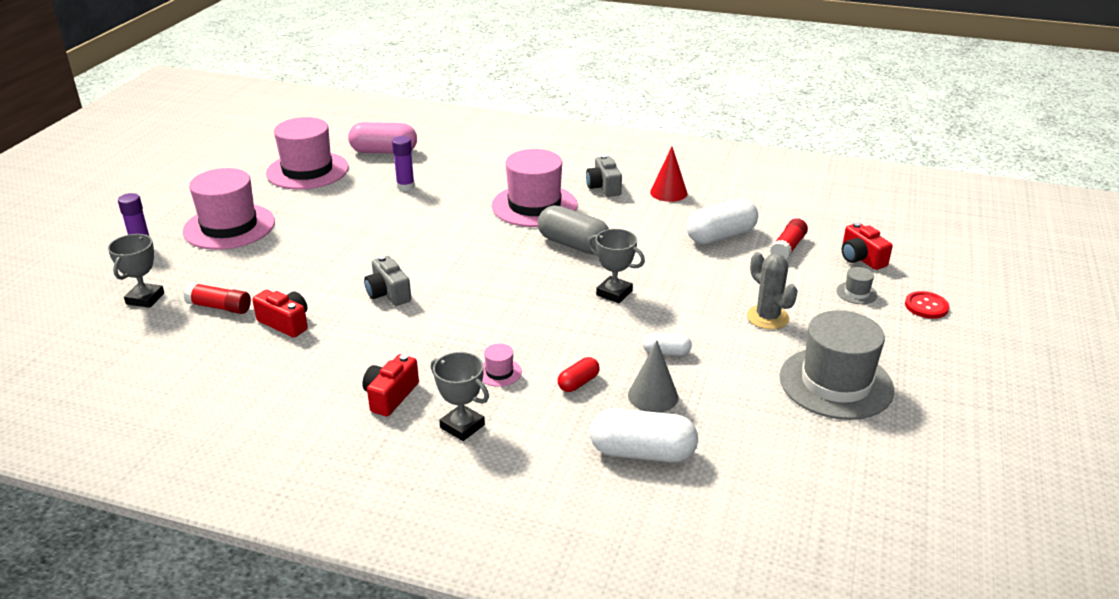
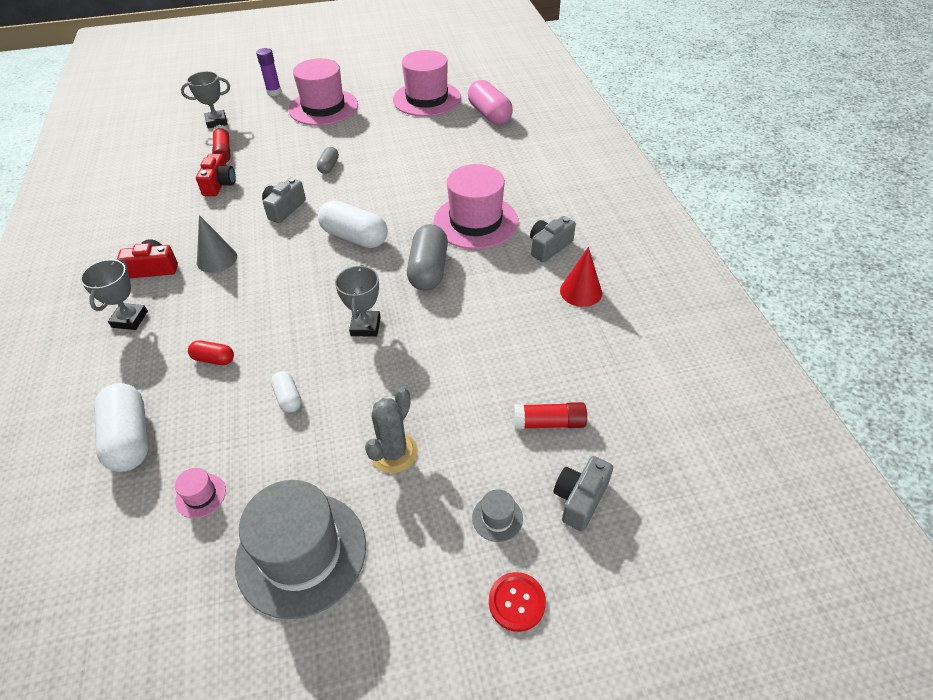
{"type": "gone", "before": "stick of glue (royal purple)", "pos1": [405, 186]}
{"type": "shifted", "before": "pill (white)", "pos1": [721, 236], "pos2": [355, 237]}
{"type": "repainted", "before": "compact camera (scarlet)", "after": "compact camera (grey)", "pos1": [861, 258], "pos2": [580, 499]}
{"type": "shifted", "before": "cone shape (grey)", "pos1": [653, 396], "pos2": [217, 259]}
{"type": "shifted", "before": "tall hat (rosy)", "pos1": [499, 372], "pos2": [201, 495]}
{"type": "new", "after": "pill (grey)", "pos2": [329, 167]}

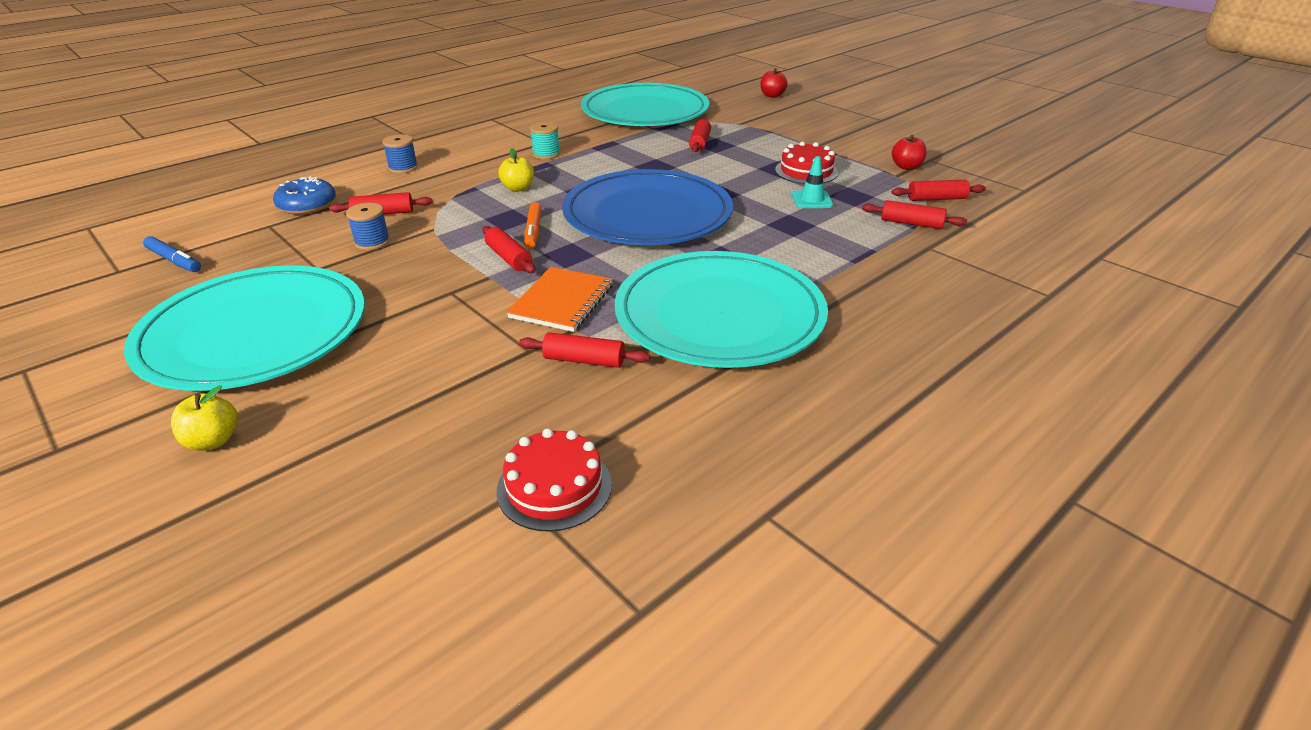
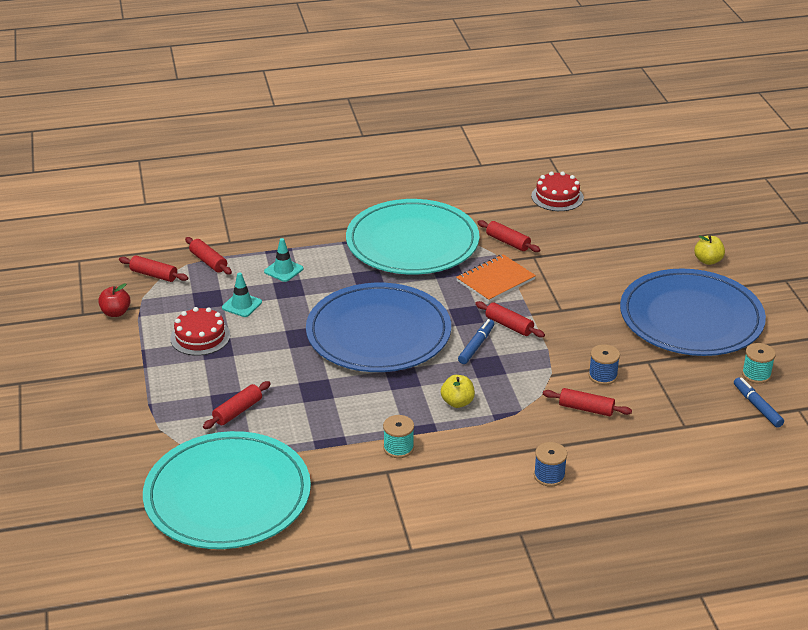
{"type": "gone", "before": "toy apple (scarlet)", "pos1": [772, 95]}
{"type": "gone", "before": "glazed donut (cobalt)", "pos1": [307, 205]}
{"type": "repainted", "before": "marker (bright orange)", "after": "marker (cobalt)", "pos1": [533, 231], "pos2": [476, 346]}
{"type": "rotated", "before": "dough roller (scarlet)", "pos1": [509, 258], "pos2": [509, 325], "turn": -45}
{"type": "repainted", "before": "flat dish (teal)", "after": "flat dish (cobalt)", "pos1": [254, 333], "pos2": [691, 318]}
{"type": "new", "after": "traffic cone (teal)", "pos2": [283, 270]}
{"type": "new", "after": "bobbin (teal)", "pos2": [756, 374]}

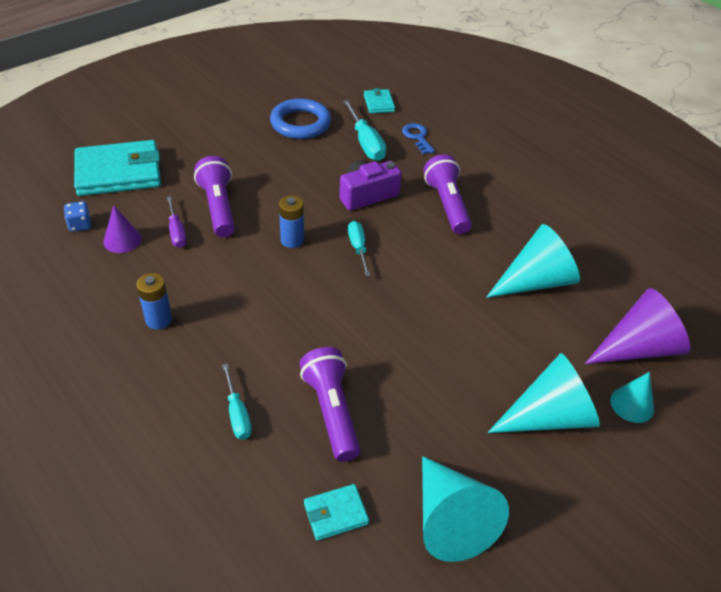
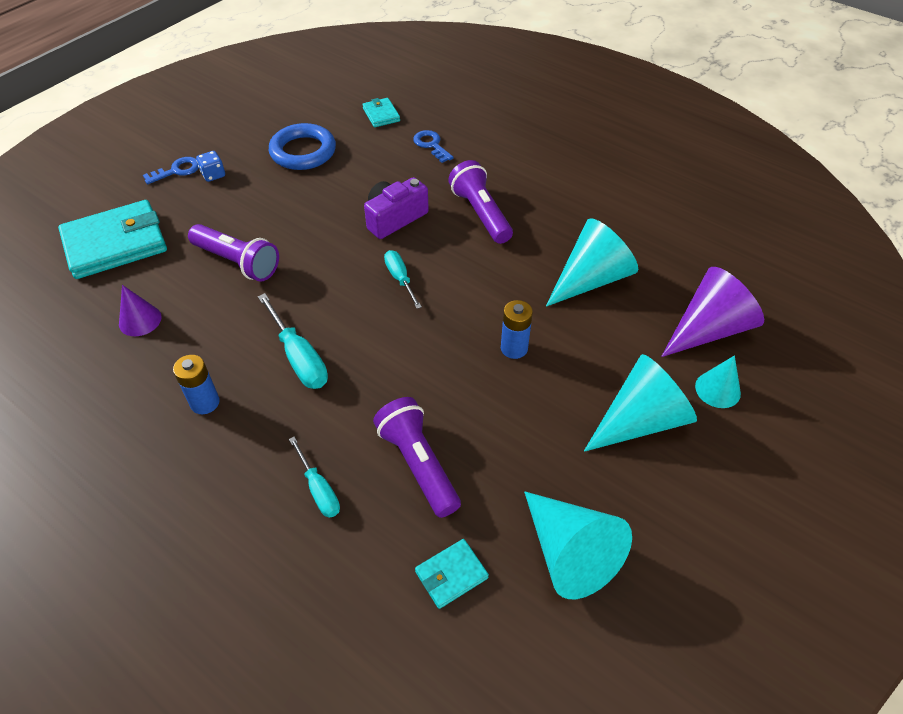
{"type": "shifted", "before": "screwdriver (teal)", "pos1": [366, 143], "pos2": [299, 358]}
{"type": "rotated", "before": "torch (royal purple)", "pos1": [218, 207], "pos2": [238, 262], "turn": 150}
{"type": "shifted", "before": "battery (cobalt)", "pos1": [292, 240], "pos2": [514, 348]}
{"type": "gone", "before": "screwdriver (royal purple)", "pos1": [177, 232]}
{"type": "shifted", "before": "game die (cobalt)", "pos1": [80, 225], "pos2": [213, 175]}
{"type": "new", "after": "door key (cobalt)", "pos2": [177, 170]}

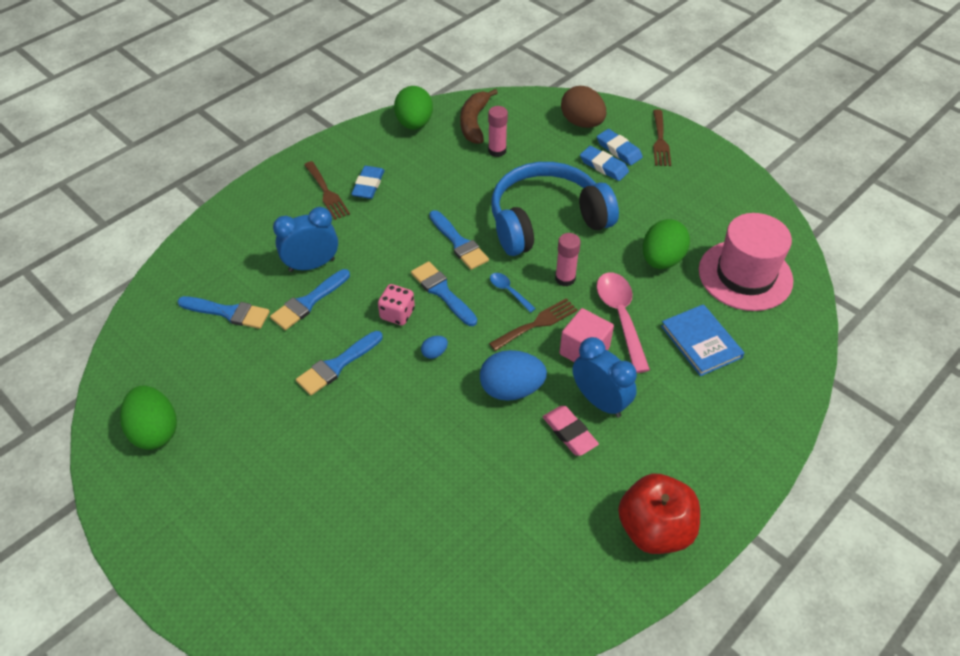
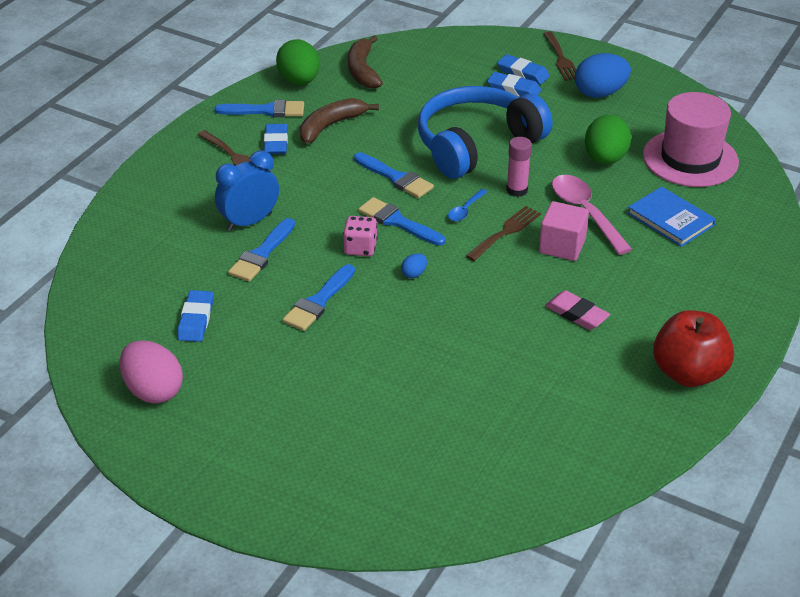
{"type": "gone", "before": "egg shape (russet)", "pos1": [582, 123]}
{"type": "gone", "before": "stick of glue (rosy)", "pos1": [497, 151]}
{"type": "rotated", "before": "tablespoon (cobalt)", "pos1": [509, 291], "pos2": [465, 210], "turn": -90}
{"type": "shifted", "before": "brush (cobalt)", "pos1": [228, 312], "pos2": [265, 111]}
{"type": "gone", "before": "clock (cobalt)", "pos1": [600, 401]}
{"type": "shifted", "before": "egg shape (cobalt)", "pos1": [511, 389], "pos2": [600, 93]}
{"type": "repainted", "before": "egg shape (emerald)", "after": "egg shape (rosy)", "pos1": [155, 431], "pos2": [153, 391]}
{"type": "new", "after": "banana fruit (russet)", "pos2": [330, 126]}
{"type": "new", "after": "eraser (cobalt)", "pos2": [196, 319]}

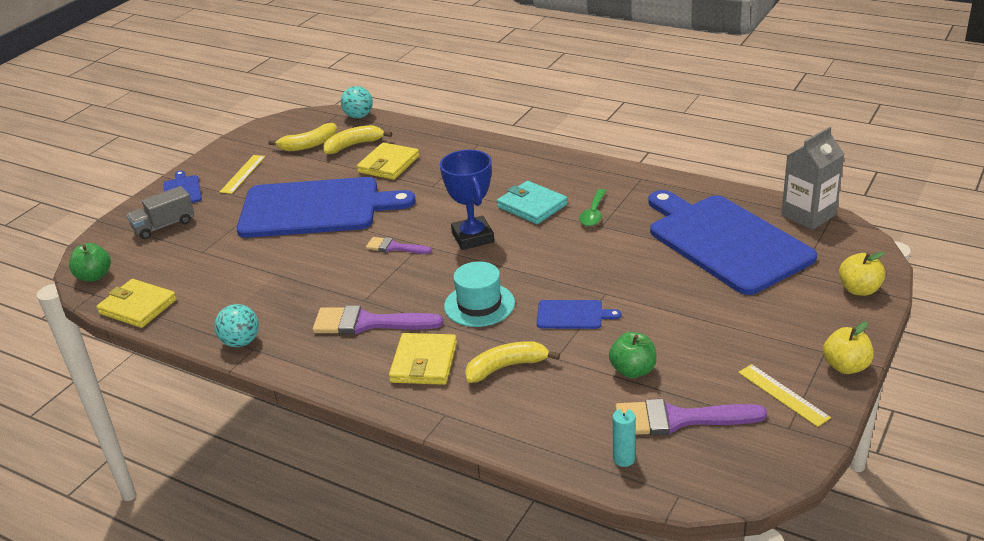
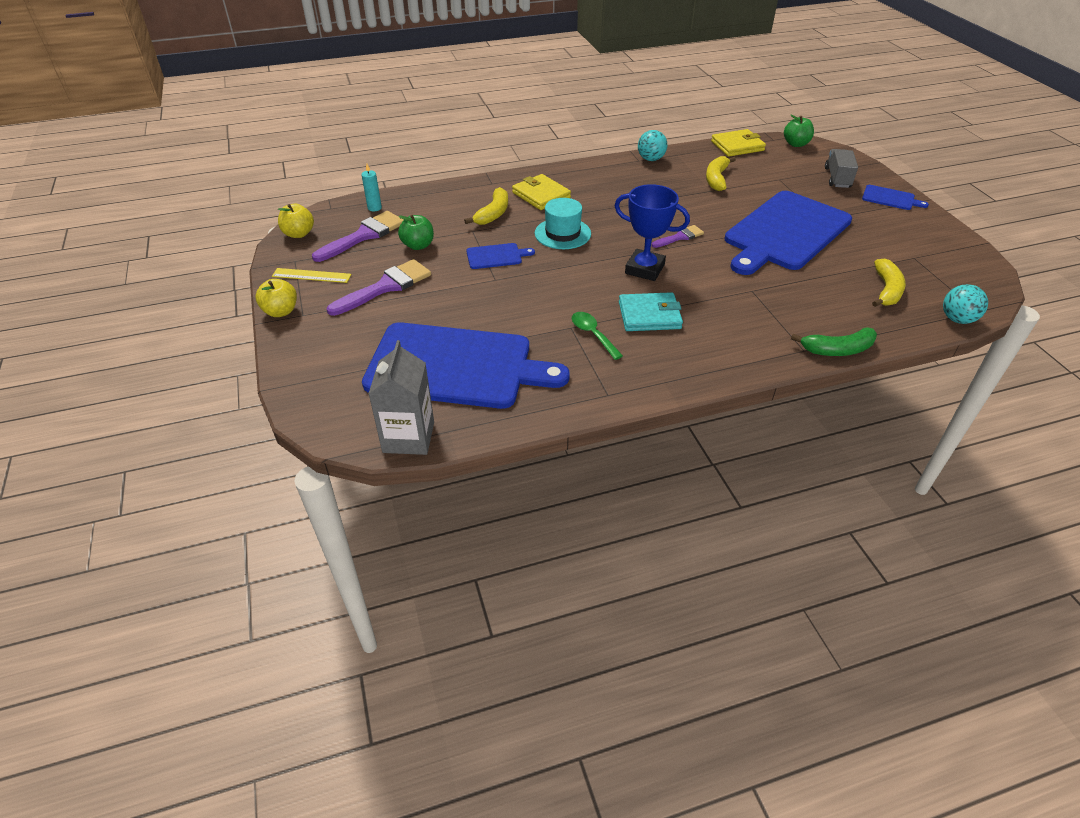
{"type": "shifted", "before": "banana fruit (yellow)", "pos1": [309, 145], "pos2": [716, 179]}
{"type": "gone", "before": "card wallet (yellow)", "pos1": [388, 164]}
{"type": "gone", "before": "ruler (yellow)", "pos1": [243, 174]}
{"type": "shifted", "before": "toy apple (yellow)", "pos1": [859, 290], "pos2": [299, 234]}
{"type": "rotated", "before": "cutting board (cobalt)", "pos1": [573, 315], "pos2": [496, 256], "turn": -150}
{"type": "shifted", "before": "brush (royal purple)", "pos1": [368, 323], "pos2": [386, 287]}
{"type": "new", "after": "banana fruit (emerald)", "pos2": [837, 350]}

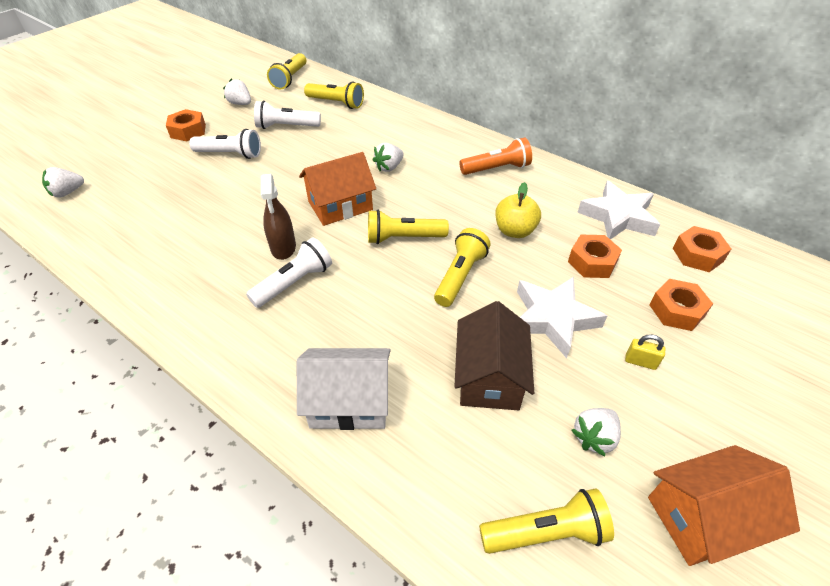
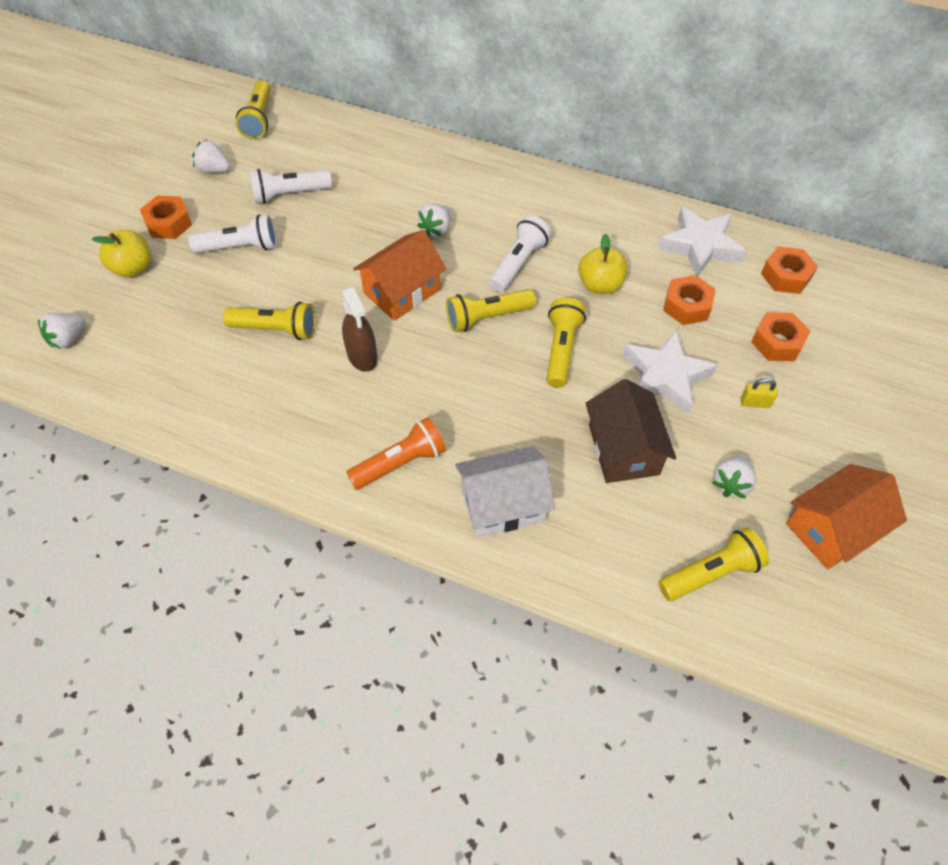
{"type": "shifted", "before": "torch (yellow)", "pos1": [336, 103], "pos2": [276, 329]}
{"type": "shifted", "before": "torch (bright orange)", "pos1": [496, 168], "pos2": [400, 462]}
{"type": "shifted", "before": "torch (white)", "pos1": [294, 282], "pos2": [518, 263]}
{"type": "new", "after": "toy apple (yellow)", "pos2": [133, 268]}

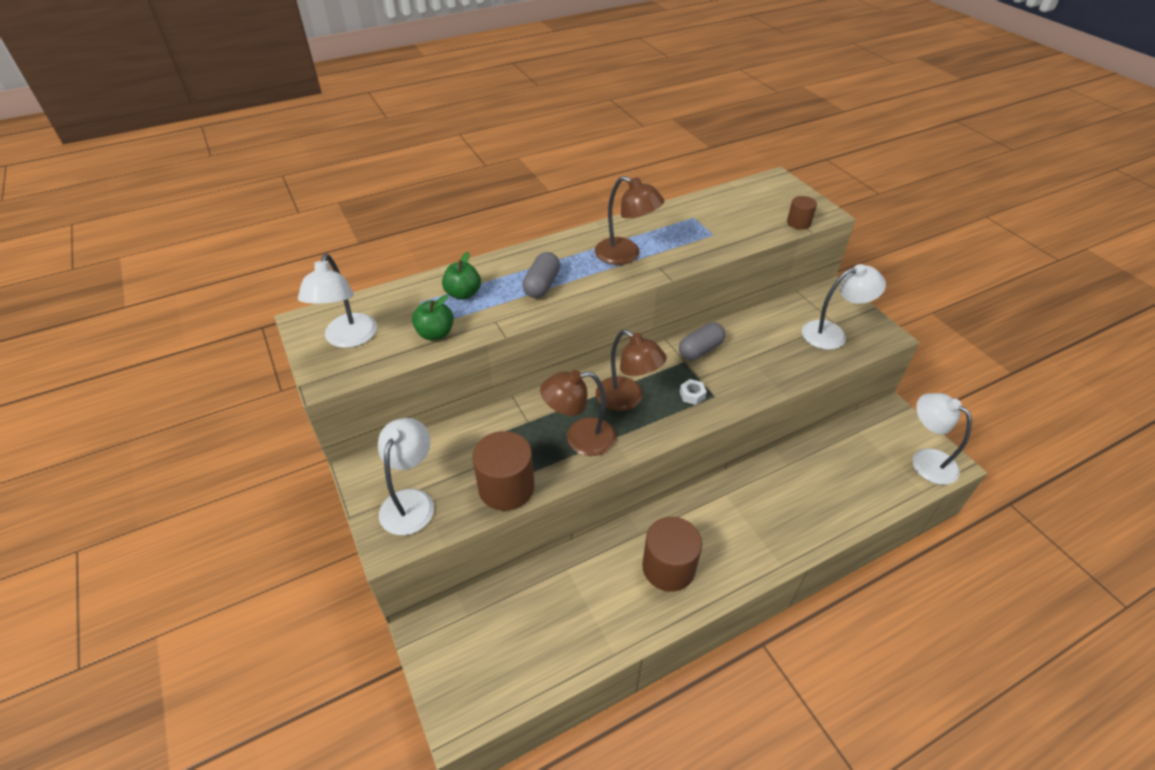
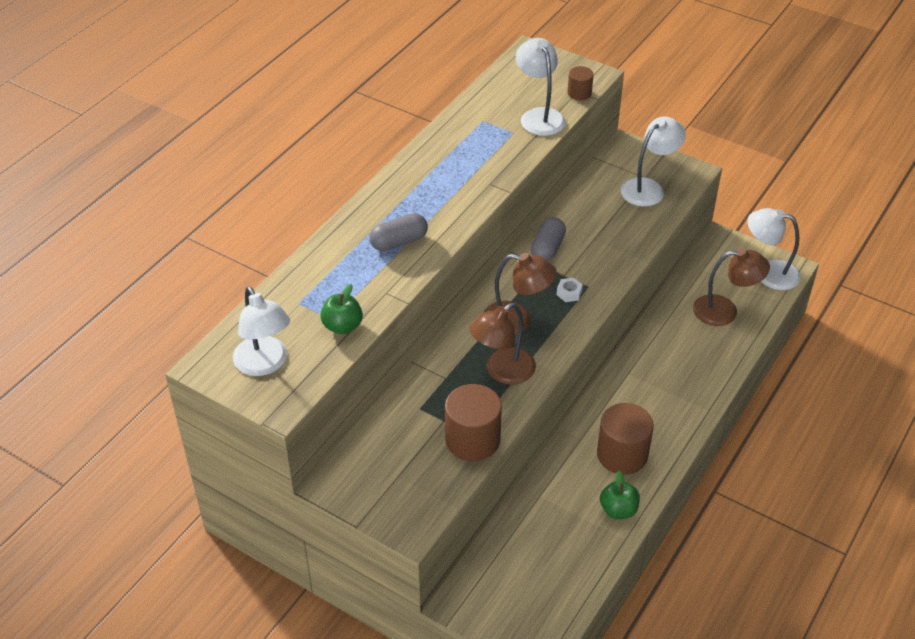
{"type": "shifted", "before": "reading lamp (russet)", "pos1": [625, 255], "pos2": [725, 311]}
{"type": "shifted", "before": "toy apple (emerald)", "pos1": [463, 294], "pos2": [618, 510]}
{"type": "rotated", "before": "pill (grey)", "pos1": [542, 285], "pos2": [399, 242], "turn": 75}
{"type": "shifted", "before": "reading lamp (white)", "pos1": [411, 501], "pos2": [539, 116]}

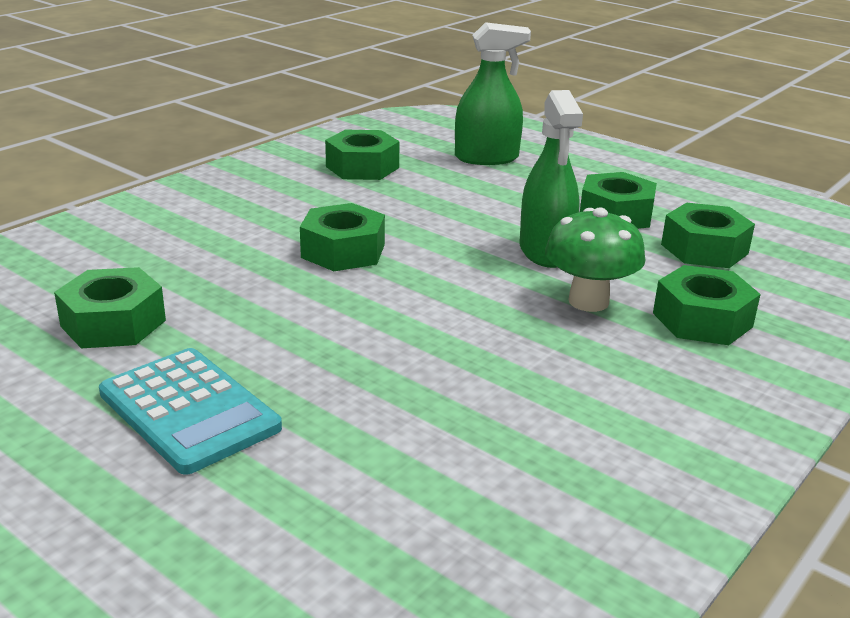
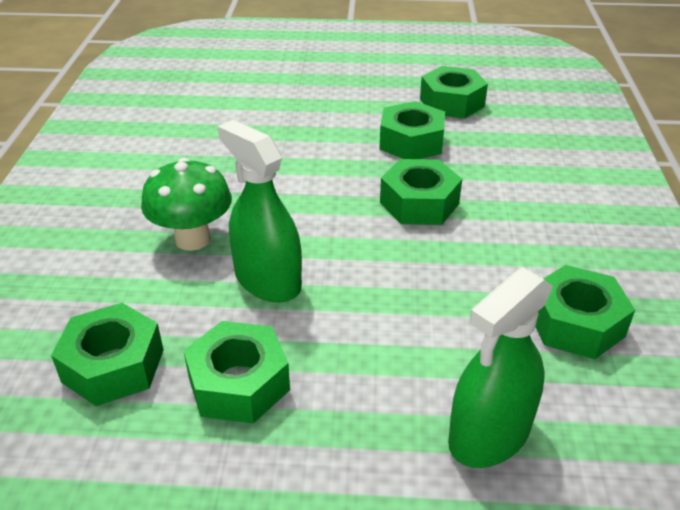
{"type": "shifted", "before": "hexagon nut (emerald)", "pos1": [702, 320], "pos2": [411, 142]}
{"type": "gone", "before": "adding machine (teal)", "pos1": [189, 411]}

